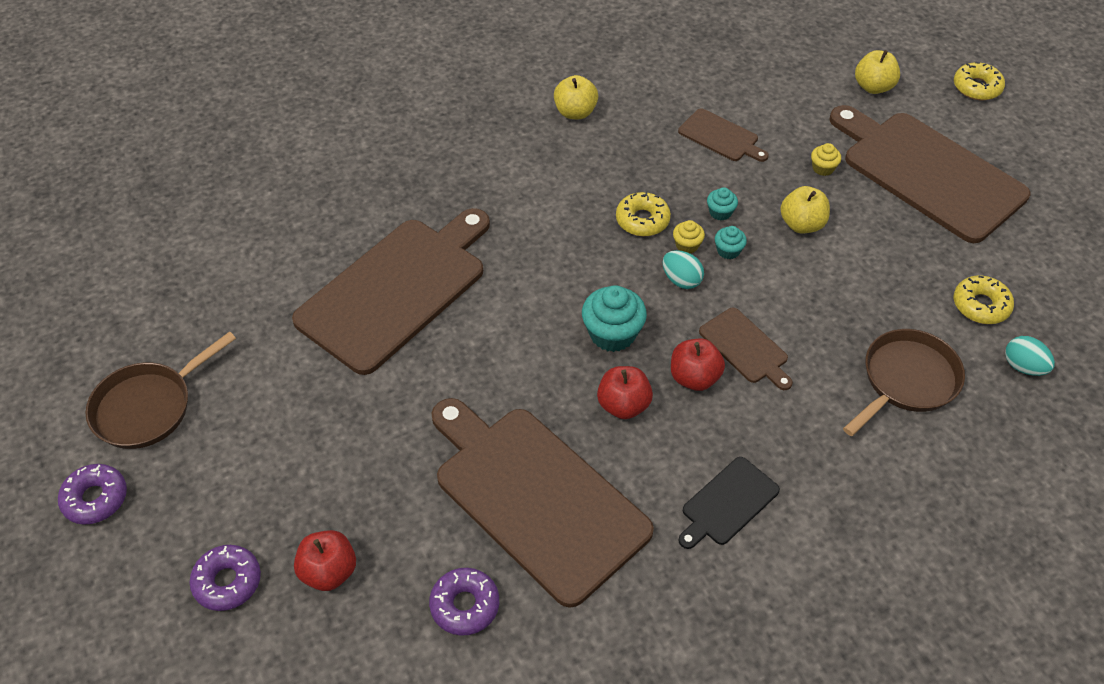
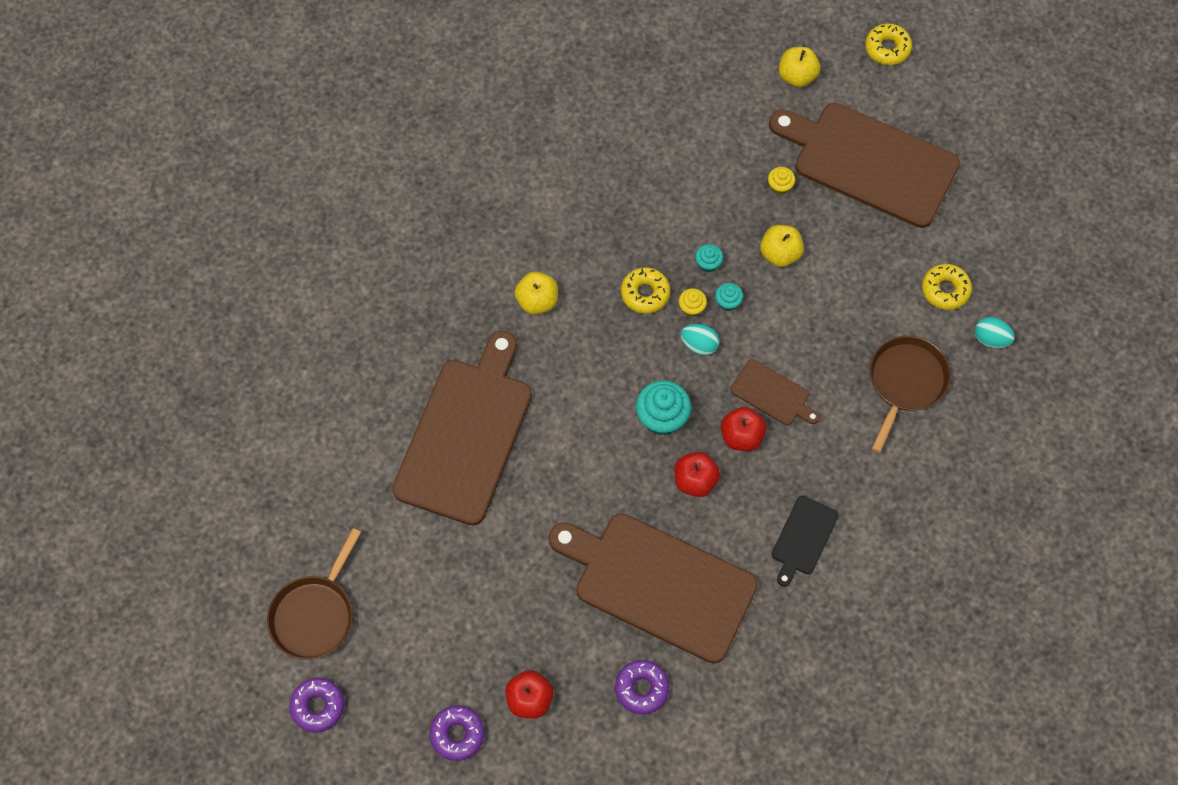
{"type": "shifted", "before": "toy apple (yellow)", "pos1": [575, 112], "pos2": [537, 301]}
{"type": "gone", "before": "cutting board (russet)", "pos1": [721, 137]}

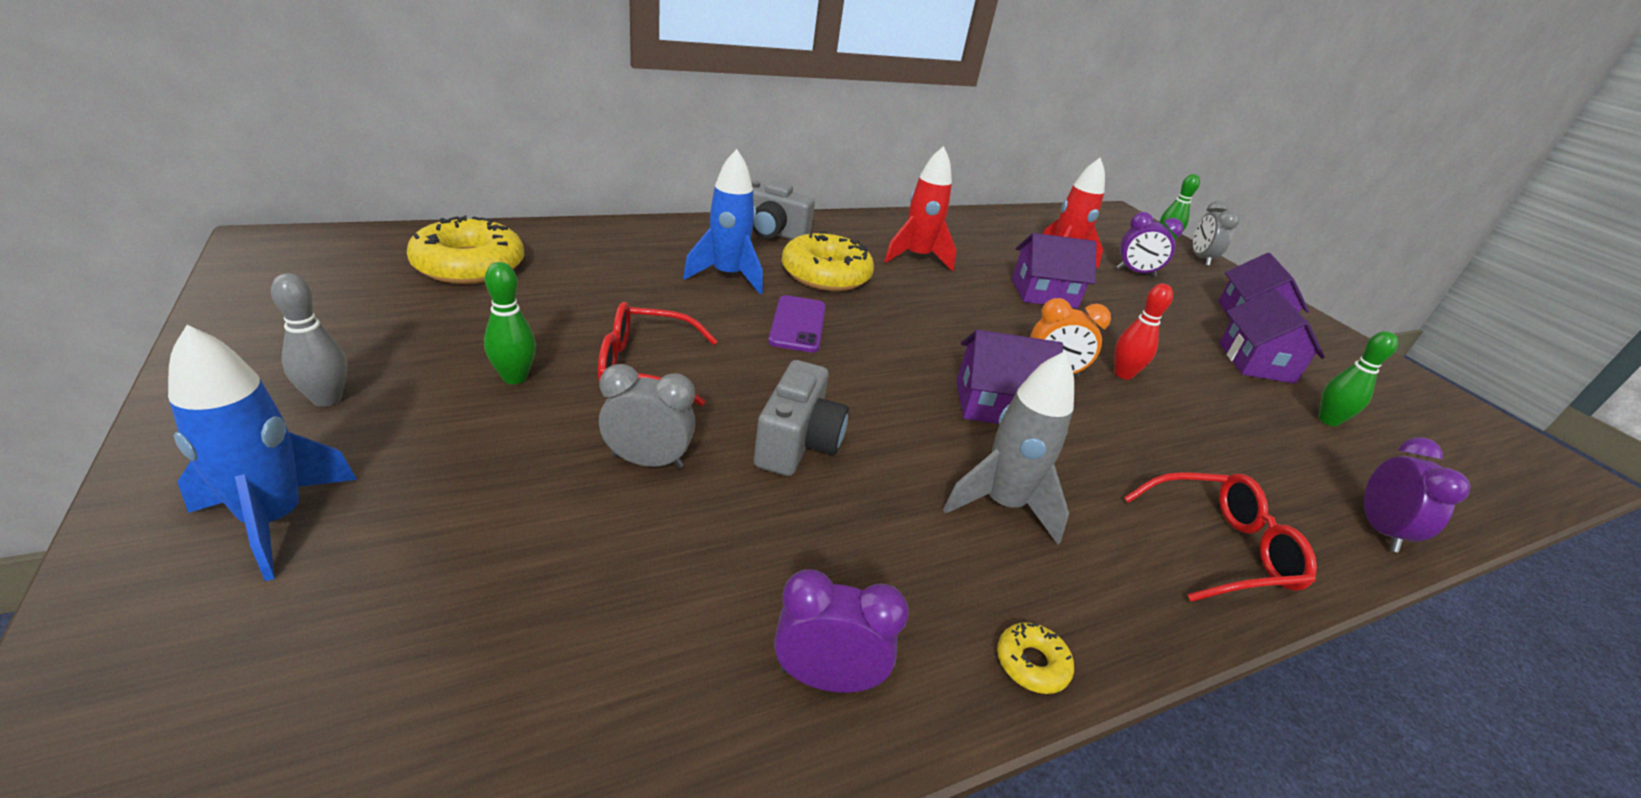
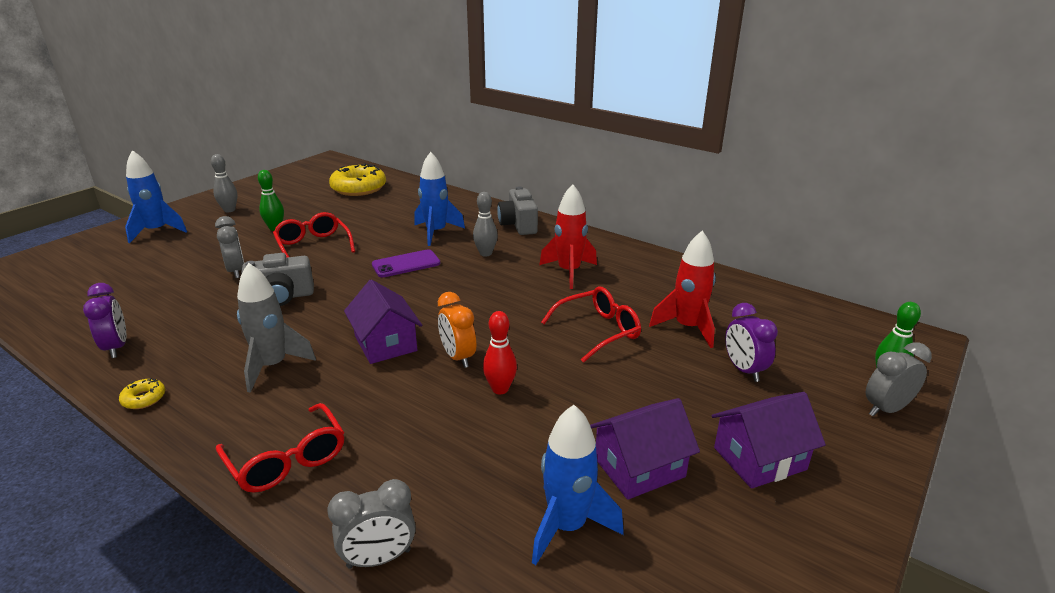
{"type": "swapped", "before": "glazed donut (yellow)", "after": "skittle (grey)", "pos1": [825, 274], "pos2": [485, 253]}
{"type": "swapped", "before": "house (royal purple)", "after": "glasses (scarlet)", "pos1": [1043, 293], "pos2": [598, 331]}
{"type": "swapped", "before": "skittle (emerald)", "after": "spaceship (cobalt)", "pos1": [1328, 420], "pos2": [567, 526]}
{"type": "repainted", "before": "clock (royal purple)", "after": "clock (grey)", "pos1": [1379, 530], "pos2": [379, 558]}

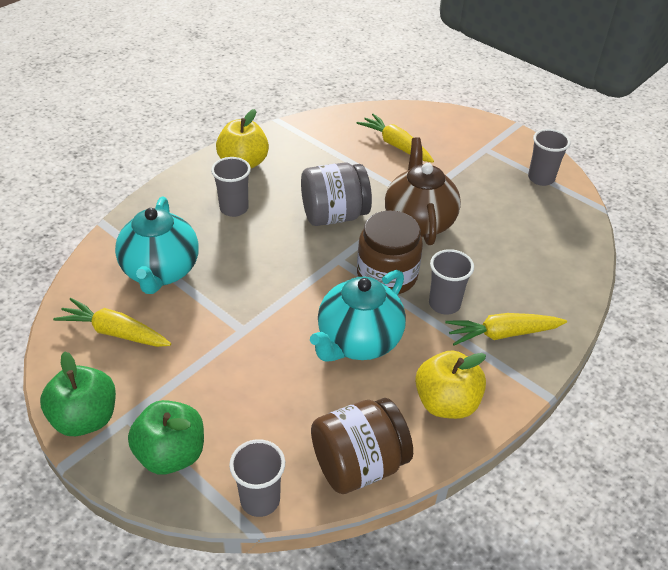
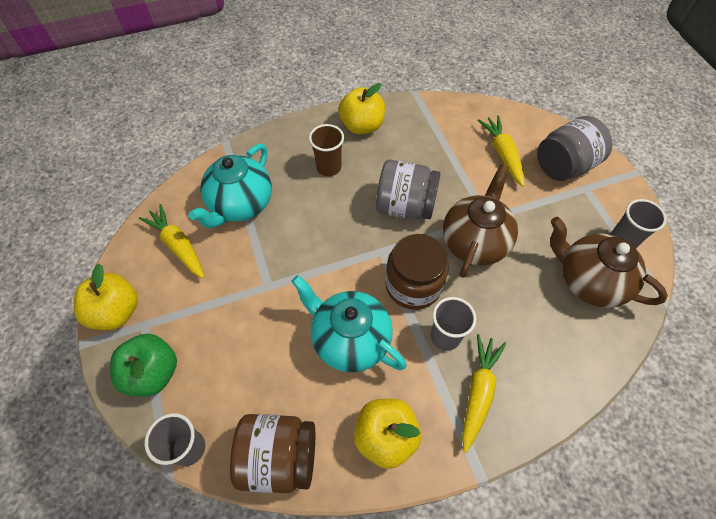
{"type": "repainted", "before": "cup (grey)", "after": "cup (russet)", "pos1": [234, 208], "pos2": [328, 167]}
{"type": "rotated", "before": "china teapot (teal)", "pos1": [358, 341], "pos2": [349, 339], "turn": 60}
{"type": "rotated", "before": "toy carrot (yellow)", "pos1": [502, 334], "pos2": [478, 392], "turn": 90}
{"type": "repainted", "before": "toy apple (emerald)", "after": "toy apple (yellow)", "pos1": [85, 418], "pos2": [116, 312]}
{"type": "new", "after": "preserve jar (grey)", "pos2": [564, 166]}
{"type": "new", "after": "china teapot (russet)", "pos2": [588, 281]}

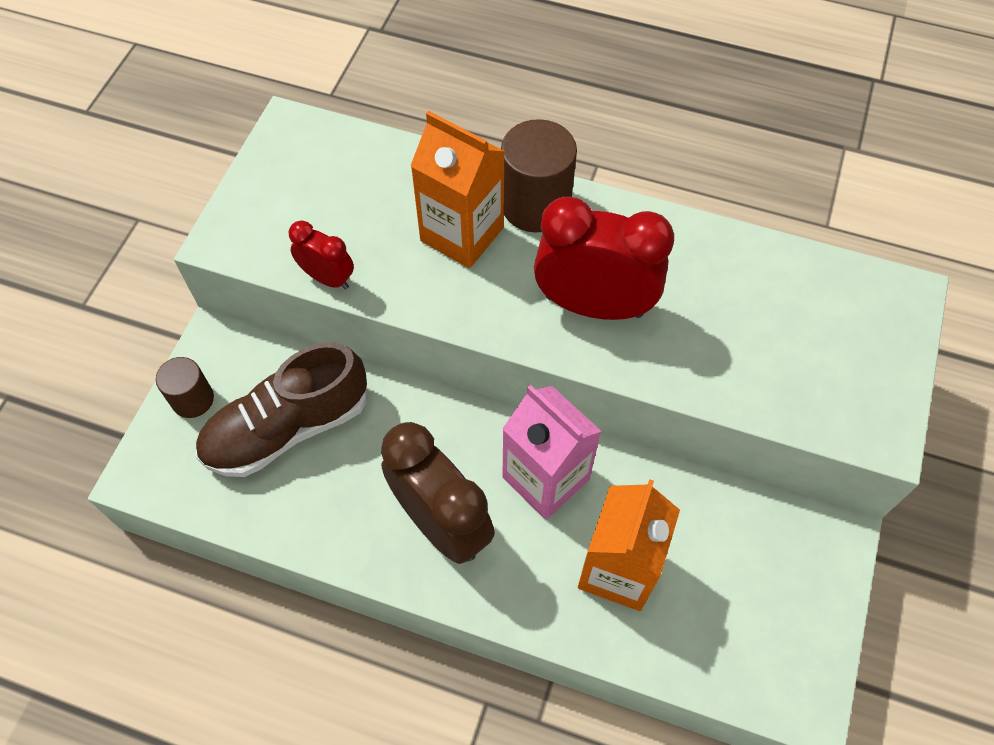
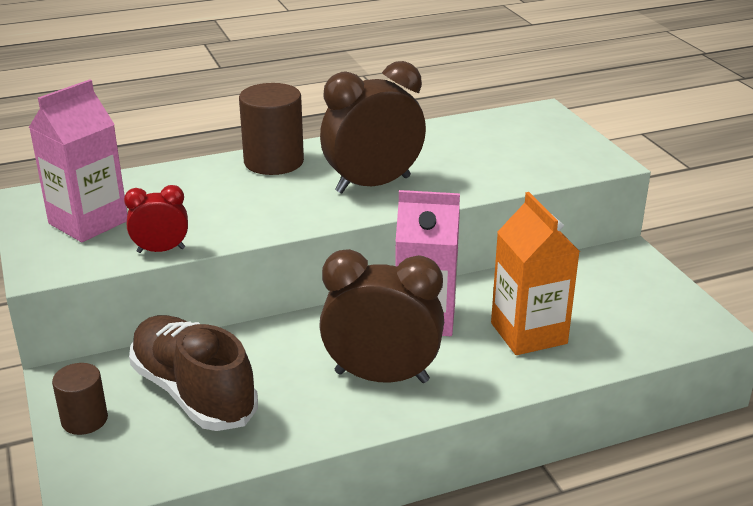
{"type": "gone", "before": "juice carton (bright orange)", "pos1": [462, 234]}
{"type": "repainted", "before": "clock (scarlet)", "after": "clock (russet)", "pos1": [594, 305], "pos2": [373, 185]}
{"type": "rotated", "before": "shoe (russet)", "pos1": [287, 428], "pos2": [193, 392], "turn": 120}
{"type": "new", "after": "juice carton (rosy)", "pos2": [88, 222]}

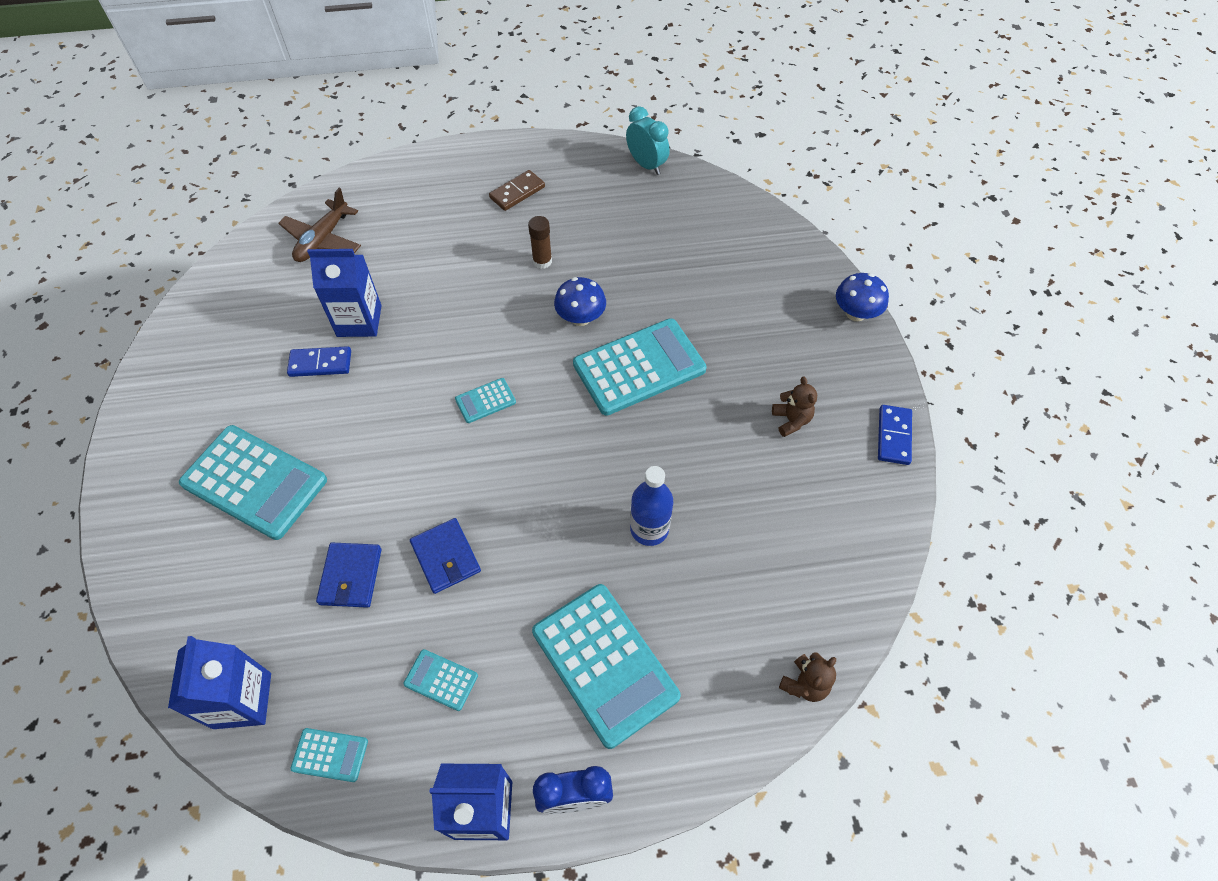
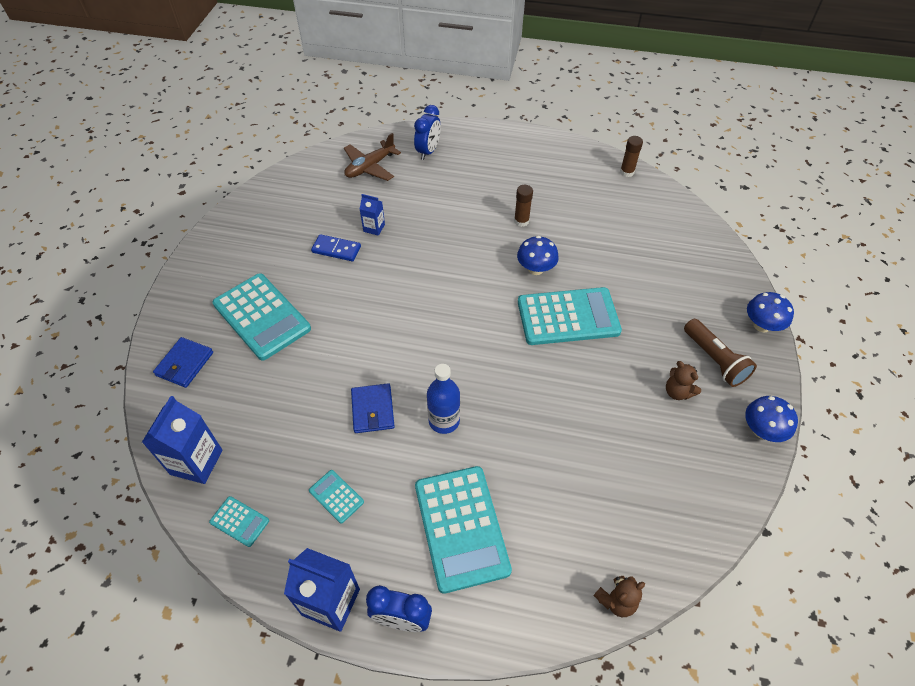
{"type": "swapped", "before": "clock (teal)", "after": "stick of glue (russet)", "pos1": [646, 165], "pos2": [627, 172]}
{"type": "gone", "before": "domino piece (russet)", "pos1": [517, 192]}
{"type": "scaled", "before": "juice carton (cobalt)", "pos1": [359, 321], "pos2": [374, 228], "scale": 0.55}
{"type": "rotated", "before": "teddy bear (russet)", "pos1": [791, 420], "pos2": [677, 392], "turn": 135}
{"type": "gone", "before": "adding machine (teal)", "pos1": [485, 401]}
{"type": "swapped", "before": "domino piece (cobalt)", "after": "toadstool (cobalt)", "pos1": [893, 436], "pos2": [762, 430]}
{"type": "shifted", "before": "drink bottle (cobalt)", "pos1": [649, 529], "pos2": [444, 421]}
{"type": "shifted", "before": "card wallet (cobalt)", "pos1": [351, 576], "pos2": [184, 364]}
{"type": "new", "after": "clock (cobalt)", "pos2": [428, 151]}
{"type": "new", "after": "torch (russet)", "pos2": [714, 360]}

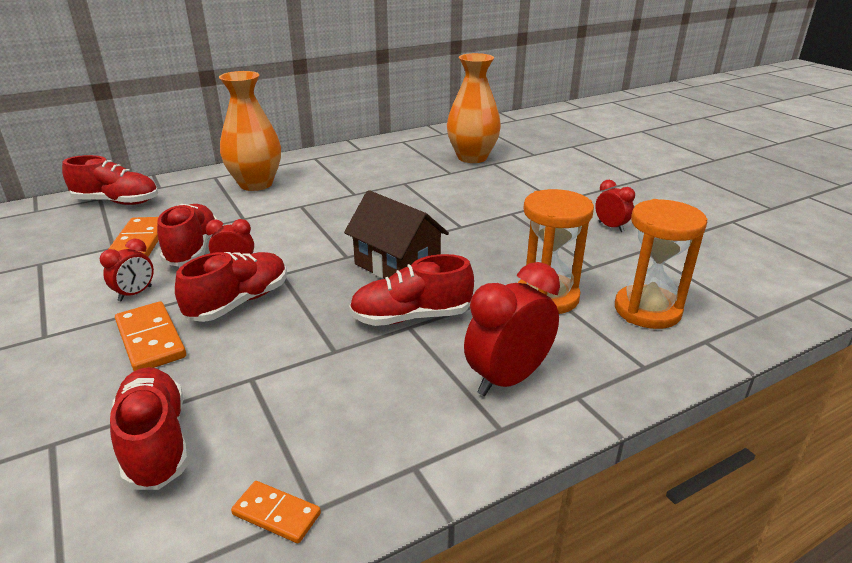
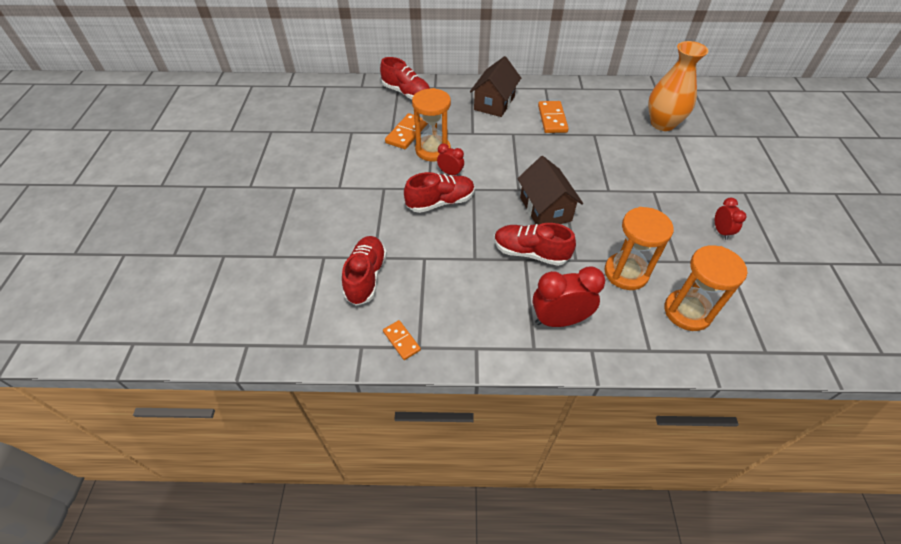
{"type": "swapped", "before": "flower vase (bright orange)", "after": "house (russet)", "pos1": [256, 184], "pos2": [494, 103]}
{"type": "swapped", "before": "shoe (scarlet)", "after": "sand timer (bright orange)", "pos1": [192, 249], "pos2": [433, 150]}
{"type": "gone", "before": "clock (scarlet)", "pos1": [135, 294]}
{"type": "shifted", "before": "domino piece (bright orange)", "pos1": [150, 340], "pos2": [552, 119]}

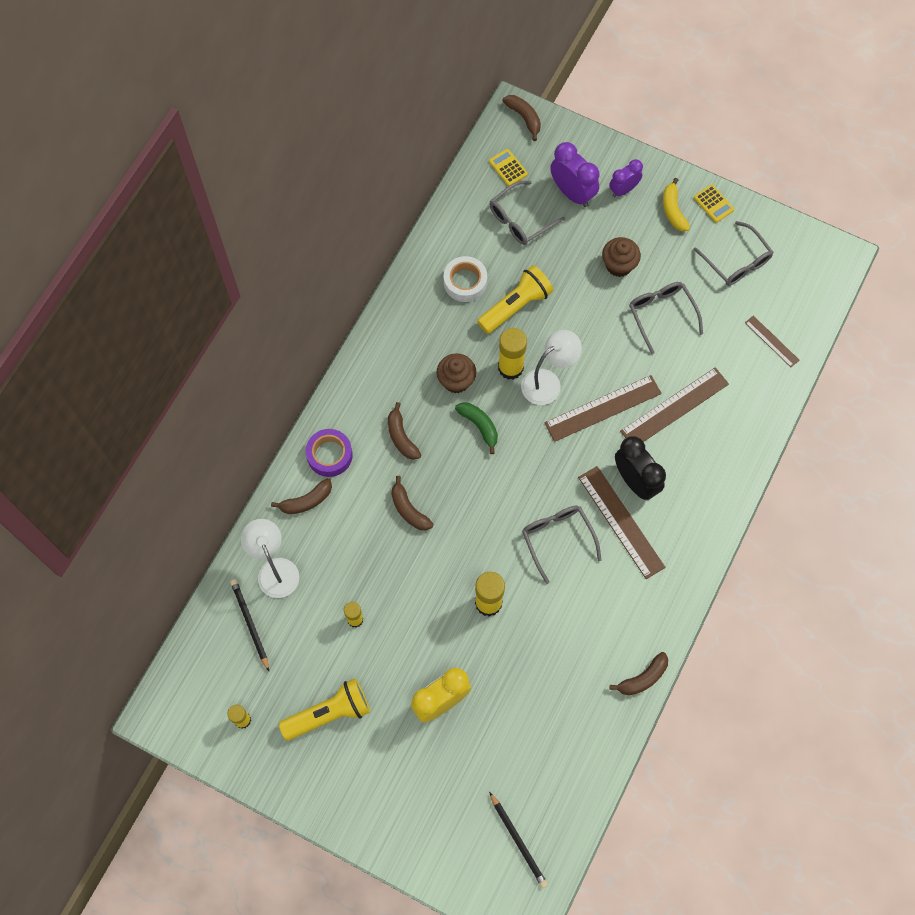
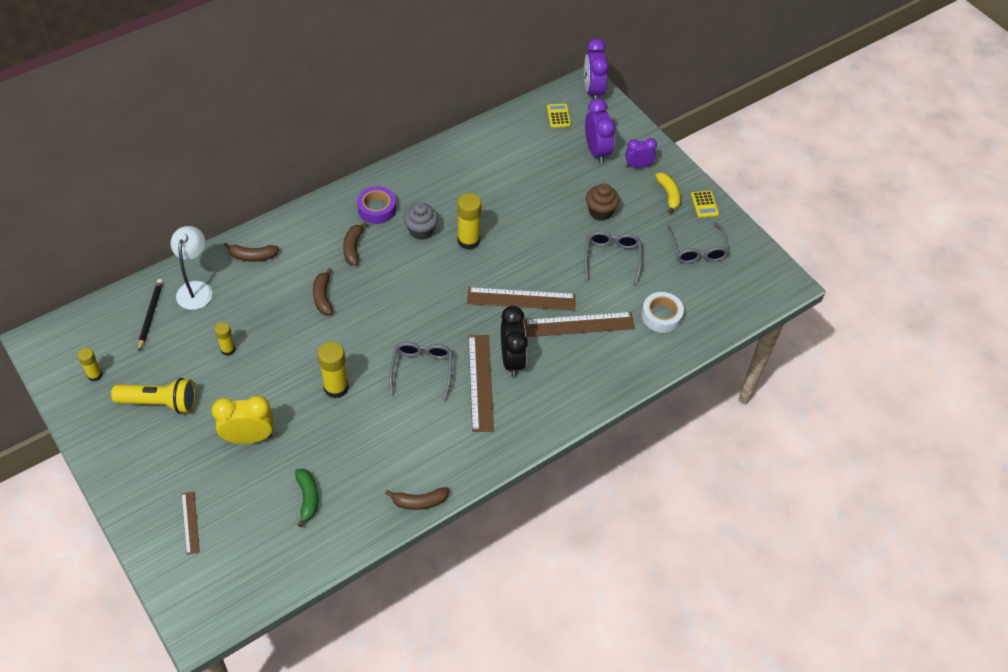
{"type": "swapped", "before": "banana fruit (russet)", "after": "clock (royal purple)", "pos1": [524, 118], "pos2": [593, 91]}
{"type": "rotated", "before": "banana fruit (yellow)", "pos1": [673, 210], "pos2": [668, 195], "turn": 150}
{"type": "gone", "before": "glasses (grey)", "pos1": [520, 219]}
{"type": "shifted", "before": "tape (white)", "pos1": [465, 282], "pos2": [661, 316]}
{"type": "gone", "before": "torch (yellow)", "pos1": [515, 306]}
{"type": "shifted", "before": "ruler (russet)", "pos1": [771, 341], "pos2": [190, 522]}
{"type": "gone", "before": "reading lamp (white)", "pos1": [548, 382]}
{"type": "repainted", "before": "cupcake (russet)", "after": "cupcake (grey)", "pos1": [456, 381], "pos2": [421, 230]}
{"type": "shifted", "before": "banana fruit (emerald)", "pos1": [479, 426], "pos2": [308, 498]}
{"type": "shifted", "before": "tape (royal purple)", "pos1": [329, 455], "pos2": [377, 209]}
{"type": "gone", "before": "wooden pencil (jet-black)", "pos1": [518, 841]}

